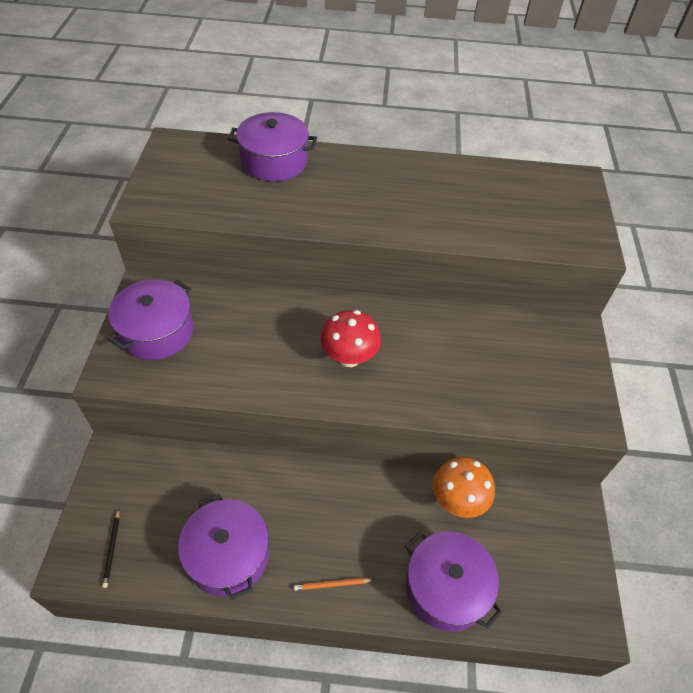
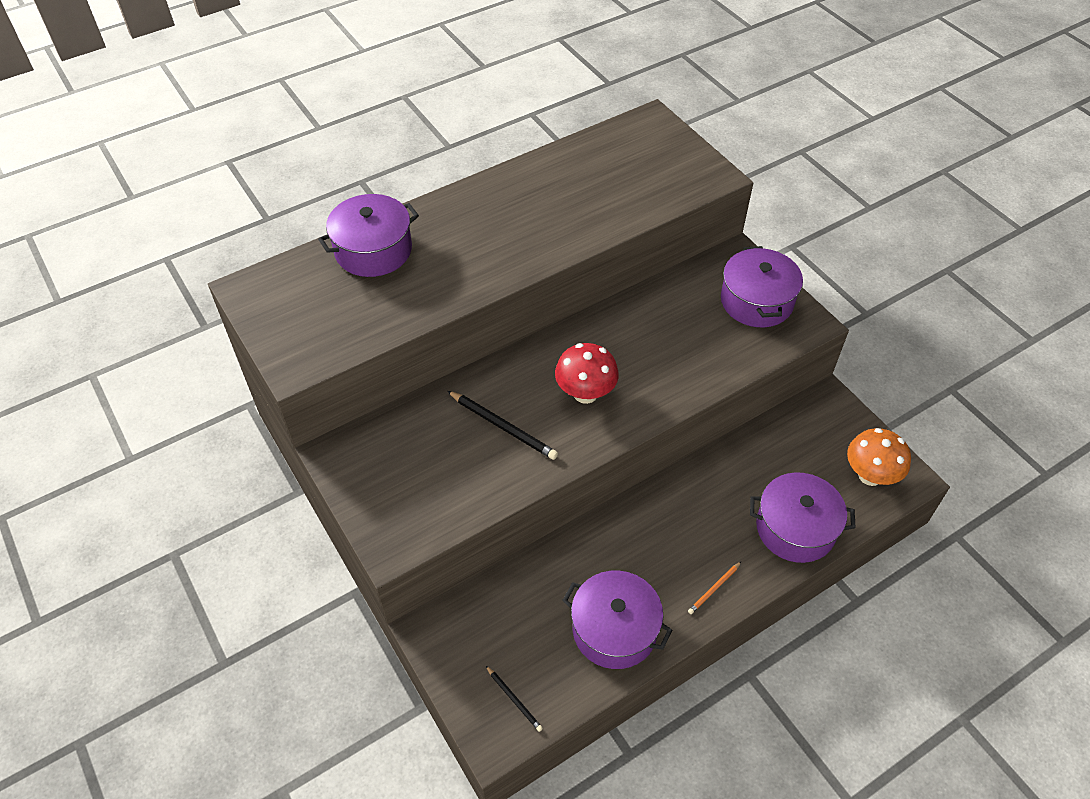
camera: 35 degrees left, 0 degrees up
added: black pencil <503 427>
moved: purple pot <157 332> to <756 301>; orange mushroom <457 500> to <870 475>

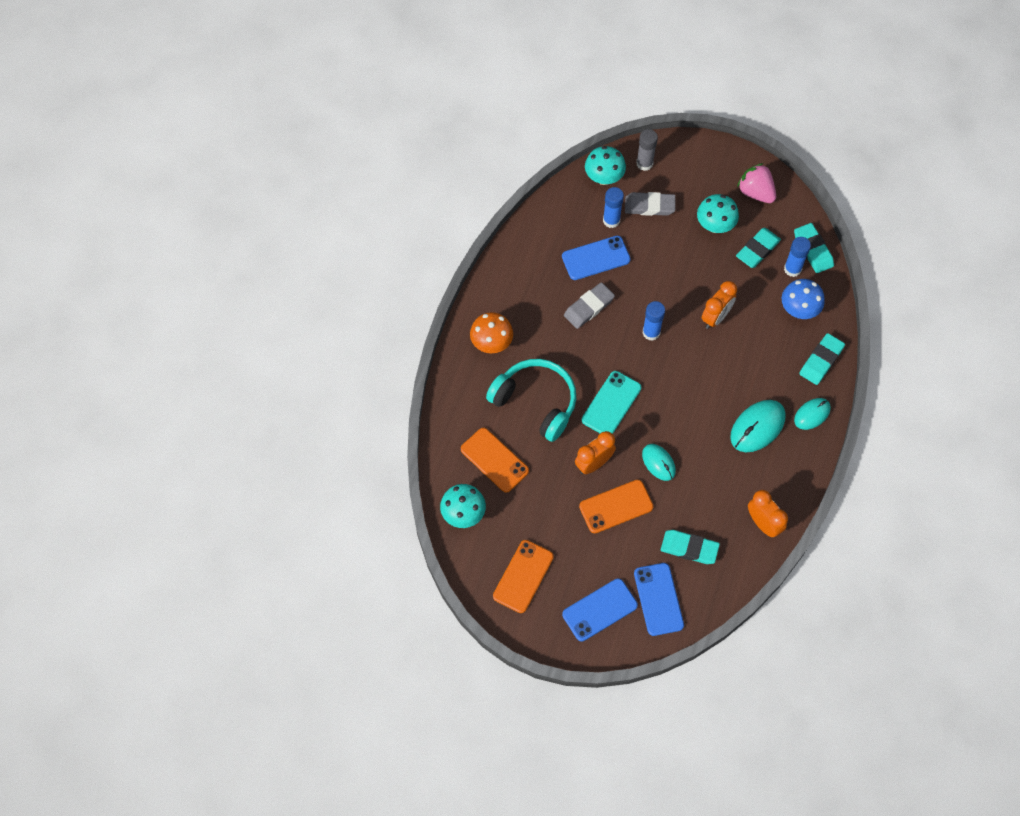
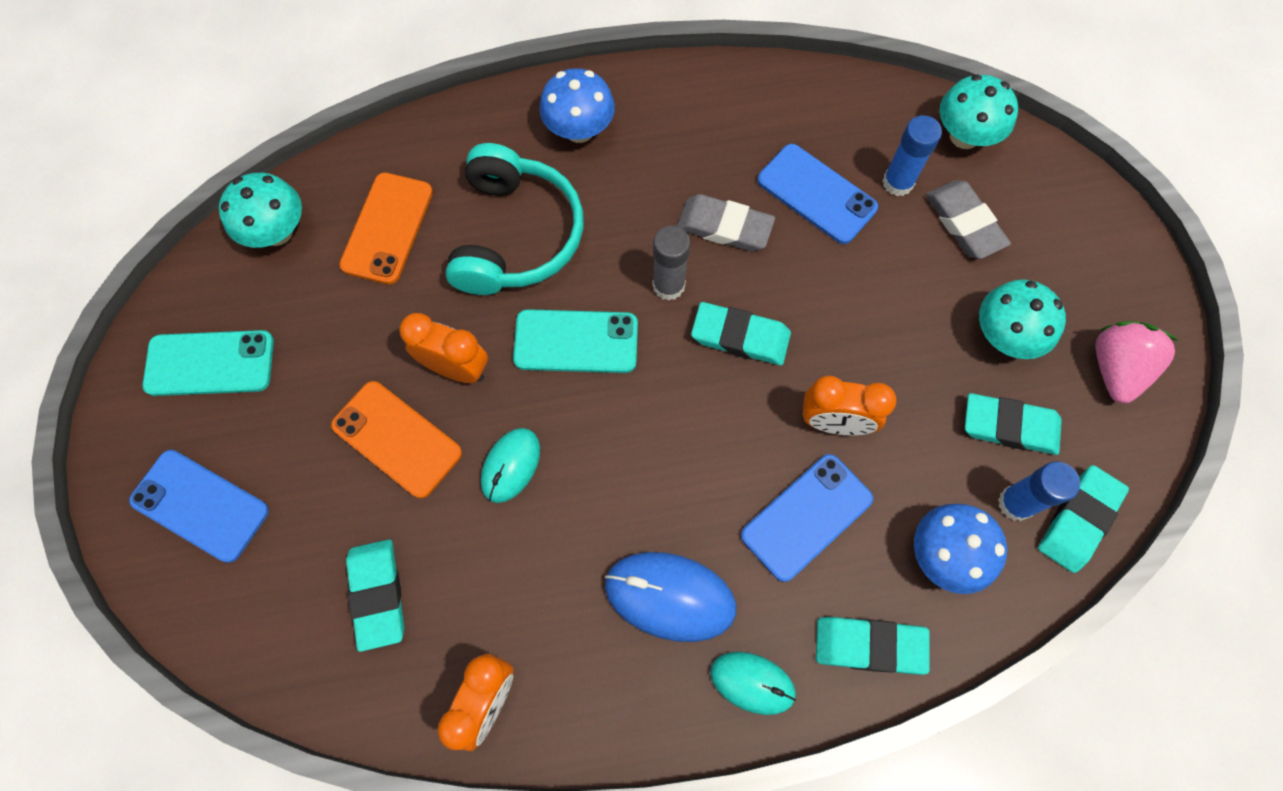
camera: 60 degrees right, 5 degrees up
moved: grey glue stick <644 163> to <668 285>; blue phone <658 599> to <806 517>
replaced: blue glue stick <651 332> to turquoise eraser <740 337>
recoloured: orange mushroom <491 343> to blue mushroom <579 130>; turquoise mouse <757 427> to blue mouse <670 596>; orange phone <523 576> to turquoise phone <210 363>

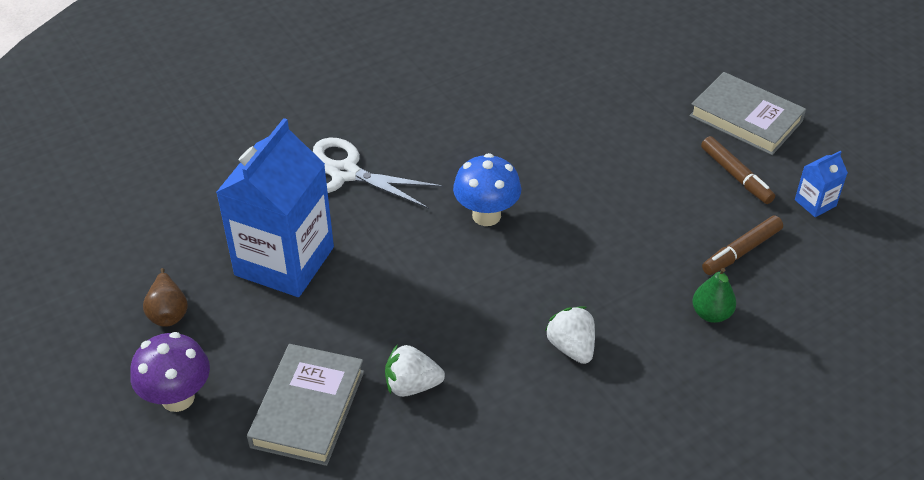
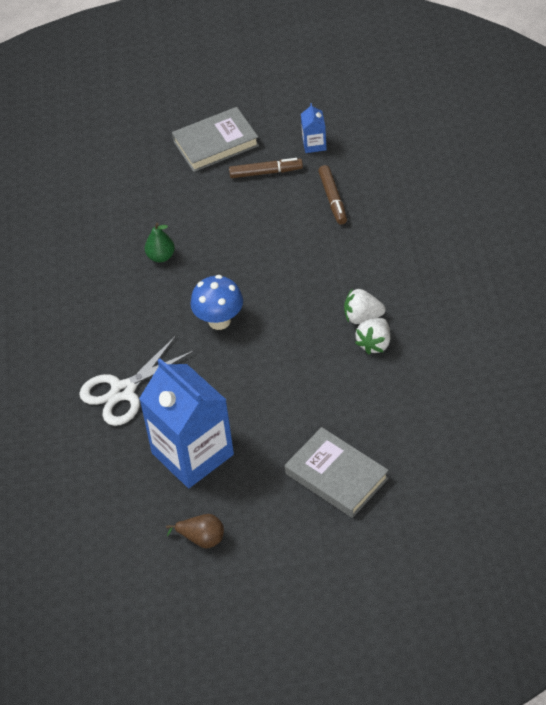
camera: 60 degrees left, 5 degrees up
removed: purple mushroom <178 398>
moved: green pear <711 314> to <161 256>; white strawberry <412 385> to <374 344>

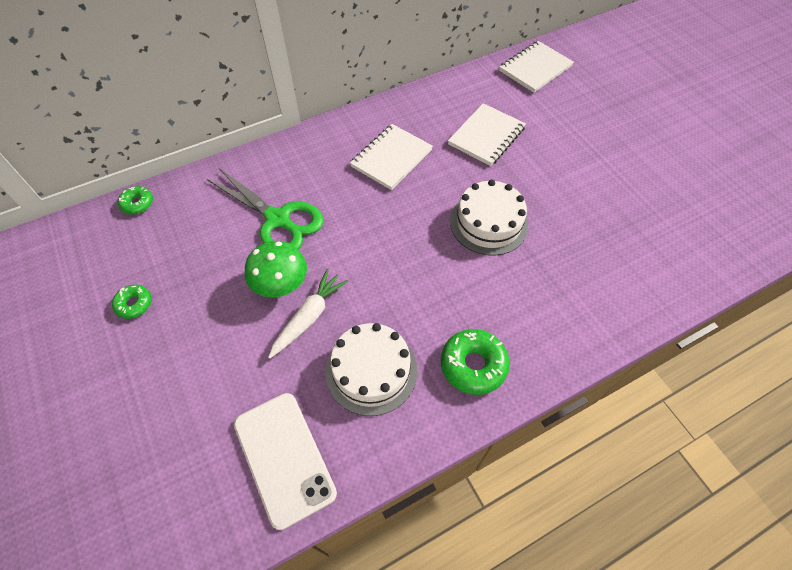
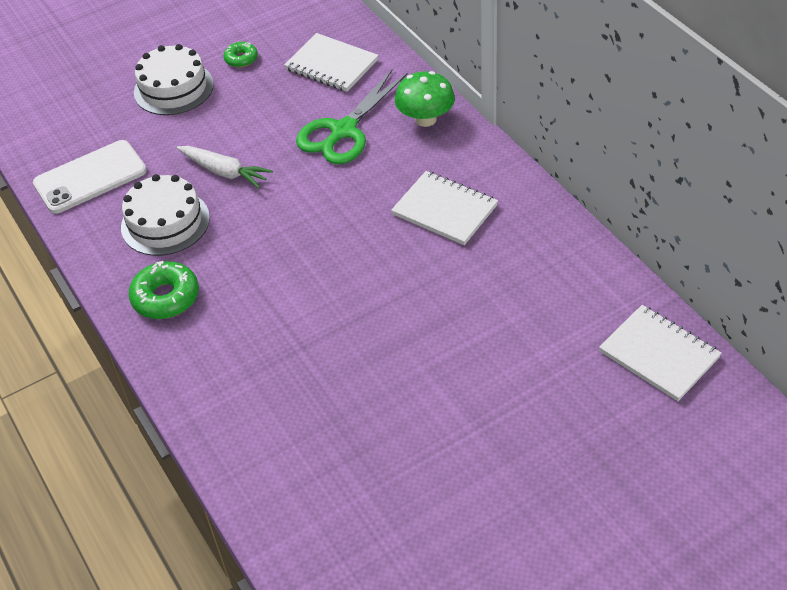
camera: 90 degrees right, 10 degrees down
removed: green donut <137 203>
moved: white notebook <486 136> to <331 65>; white cake <488 223> to <173 88>; green mushroom <281 284> to <425 119>

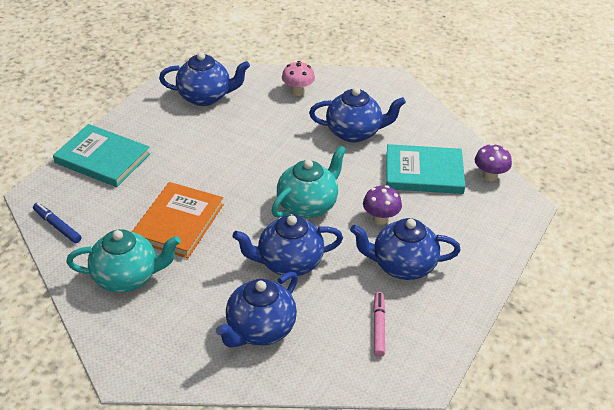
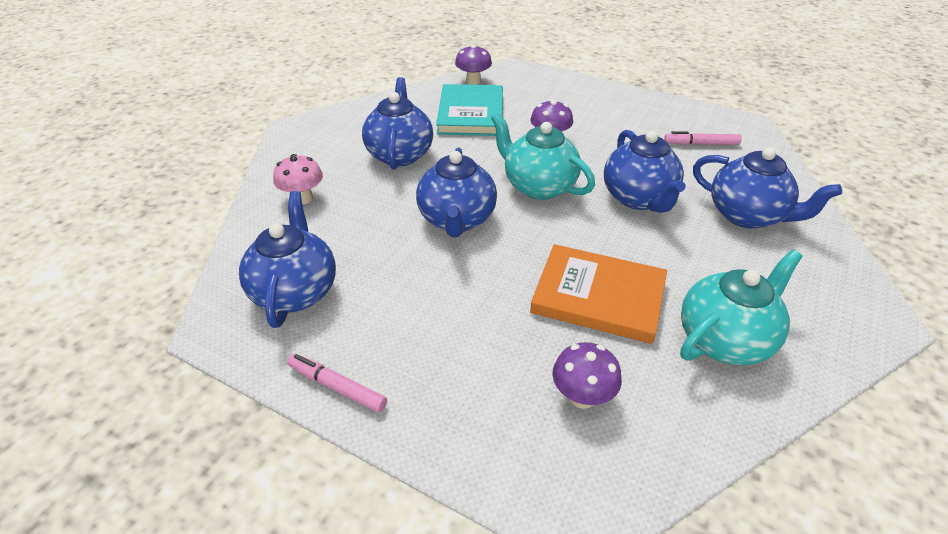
camera: 90 degrees left, 0 degrees up
removed: turquoise book <102 158>; blue marker <57 226>
added: purple mushroom <582 396>; pink marker <337 387>
moved: blue teapot <402 266> to <457 220>
turned: turquoise teapot <127 278> = <725 339> 60 degrees clockwise

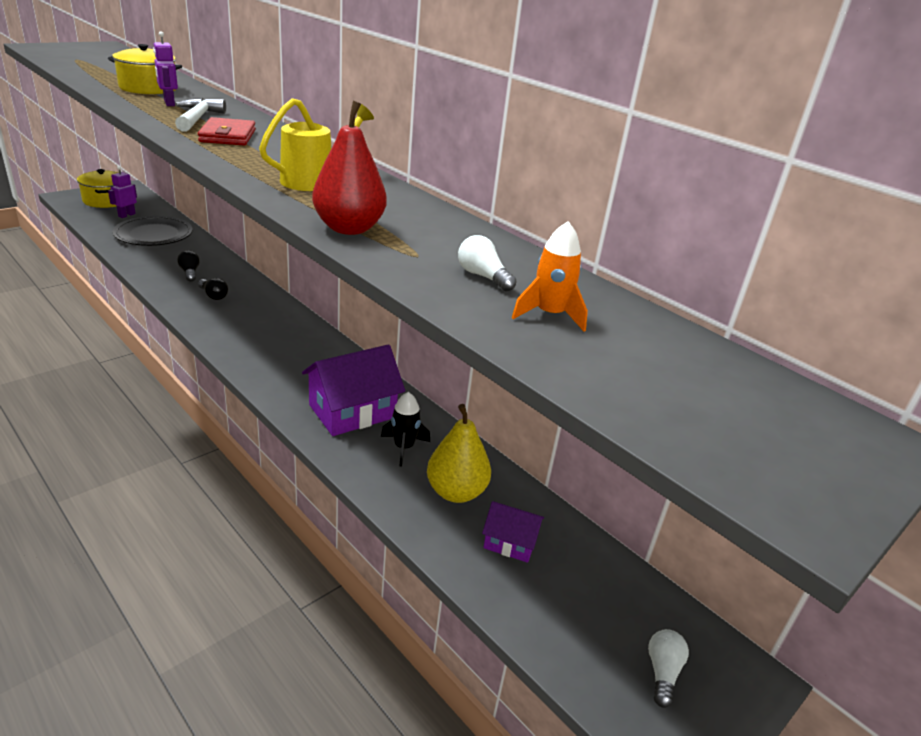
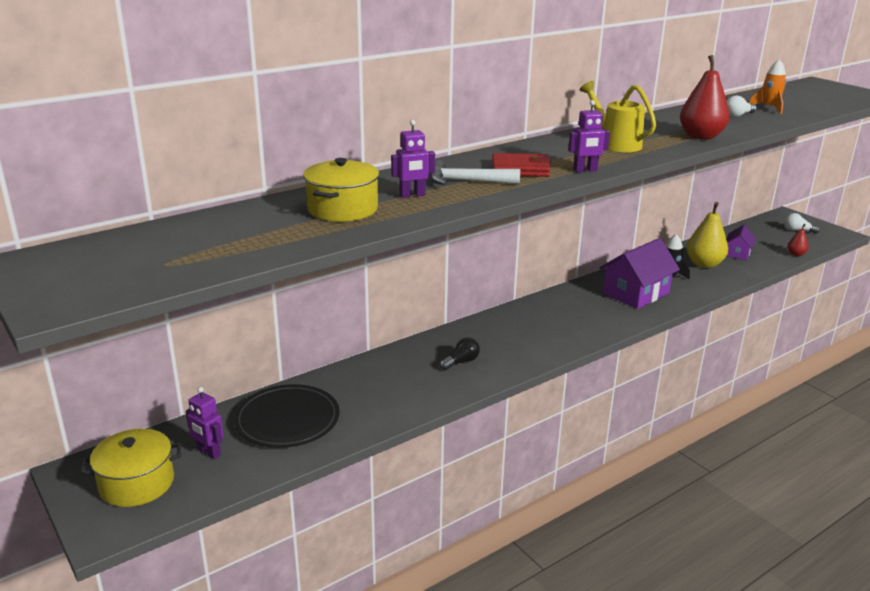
camera: 80 degrees left, 5 degrees down
removed: black light bulb <190 273>
added: purple robot <585 170>; red pear <796 254>
turned: purple house <352 411> = <636 293> 75 degrees clockwise

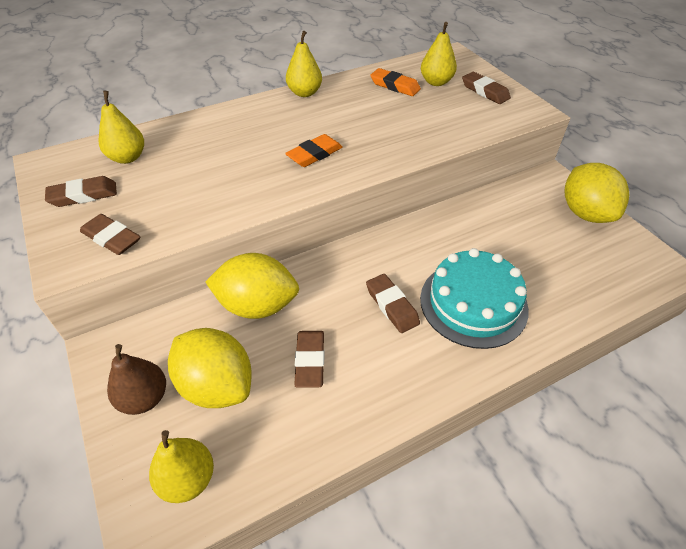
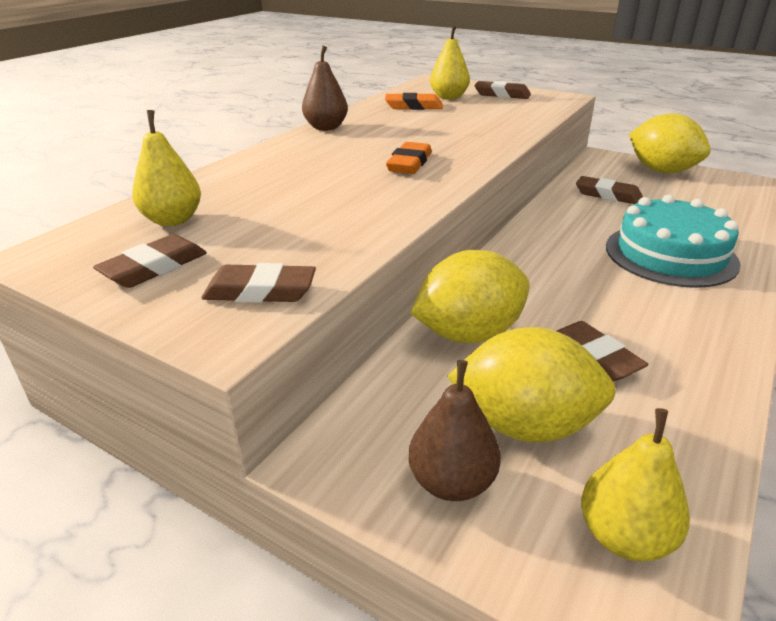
camera: 30 degrees left, 15 degrees down
moved: brown eraser <392 306> to <608 195>
recoloured: yellow pear <304 93> to brown pear <326 128>

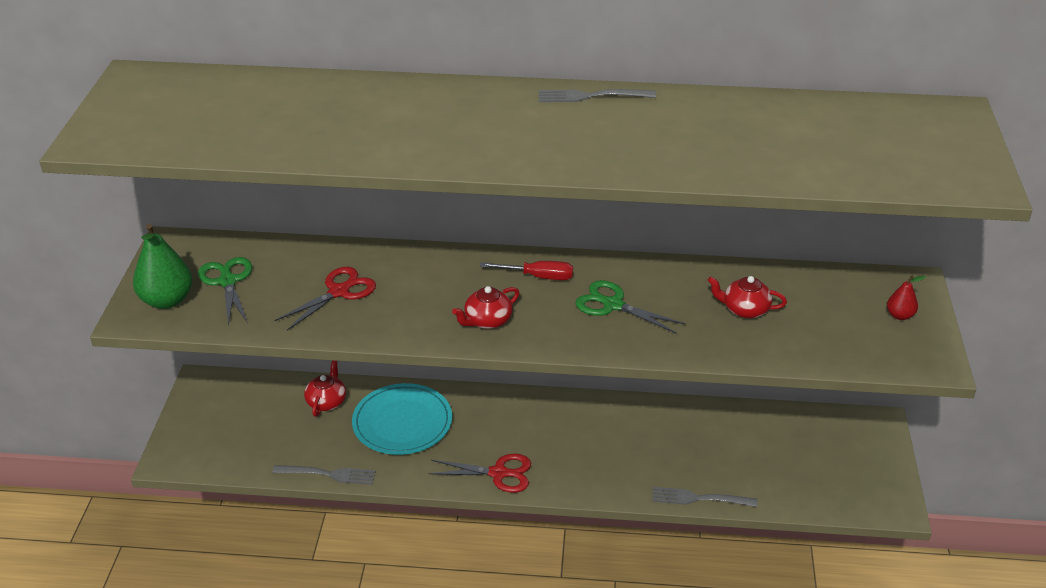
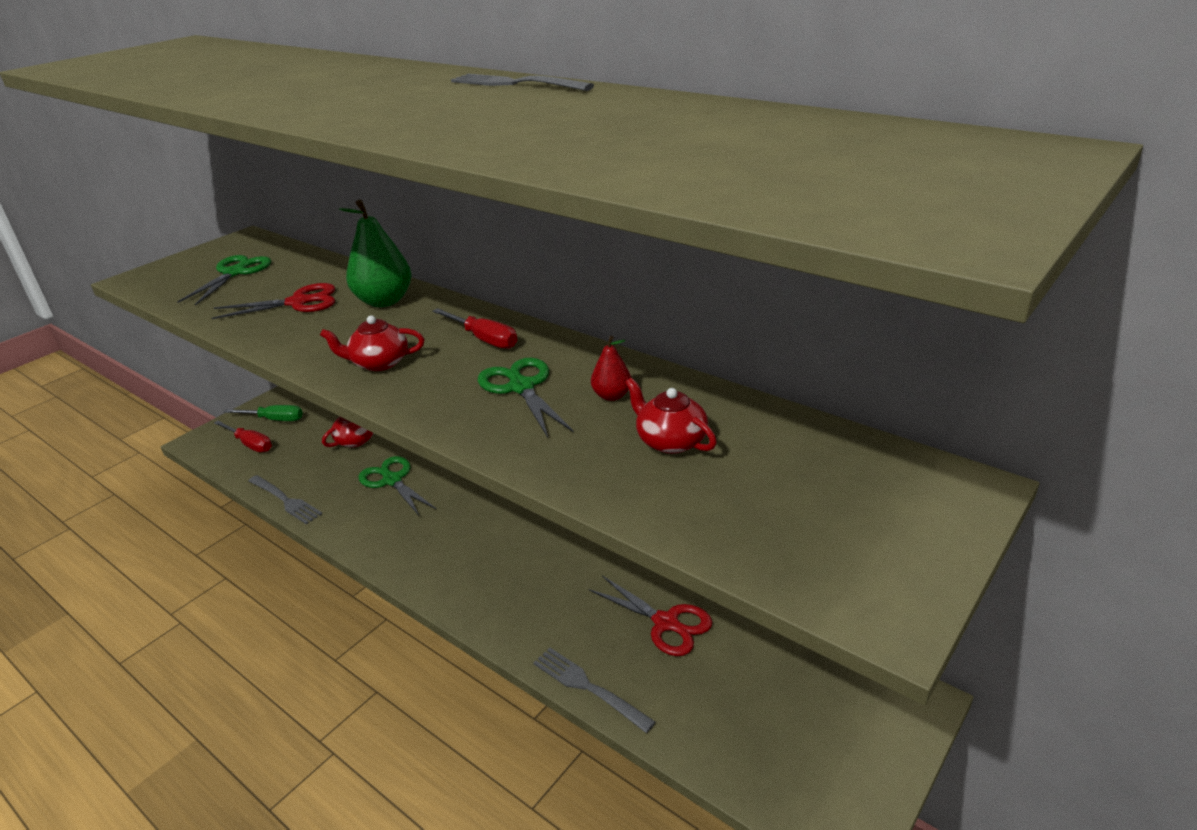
camera: 35 degrees right, 5 degrees down
added: green screwdriver <274 419>; red screwdriver <250 444>
moved: green pear <167 300> to <384 301>; red pear <900 315> to <612 396>; red scissors <498 473> to <666 623>
replaced: turquoise plate <402 422> to green scissors <392 480>

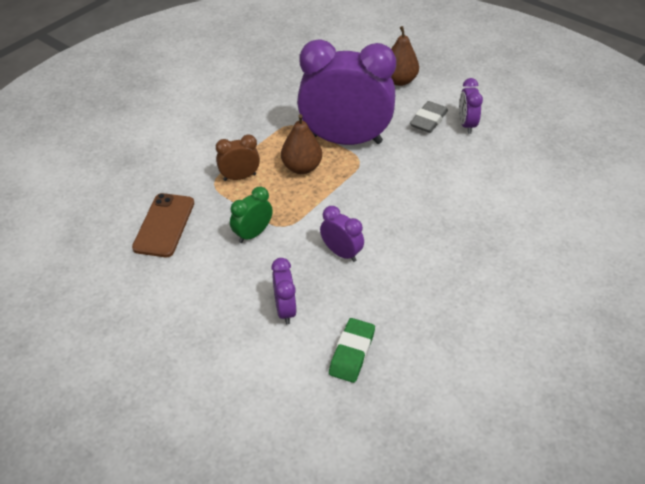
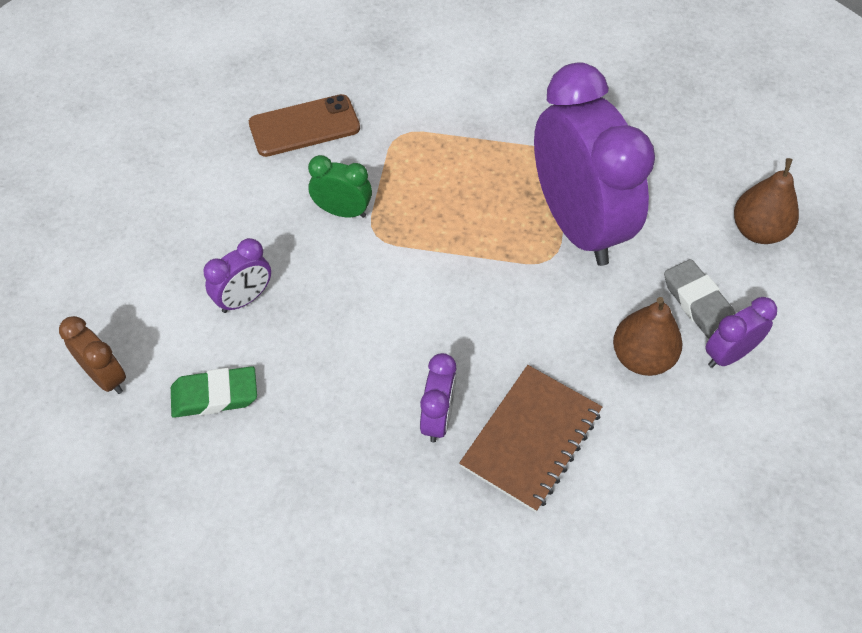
camera: 60 degrees right, 10 degrees up
added: brown notebook <531 439>
moved: brown pear <301 167> to <641 357>; brown clock <239 177> to <106 377>; purple clock <341 253> to <438 418>
turned: grey eraser <428 120> = <698 303> 60 degrees clockwise

